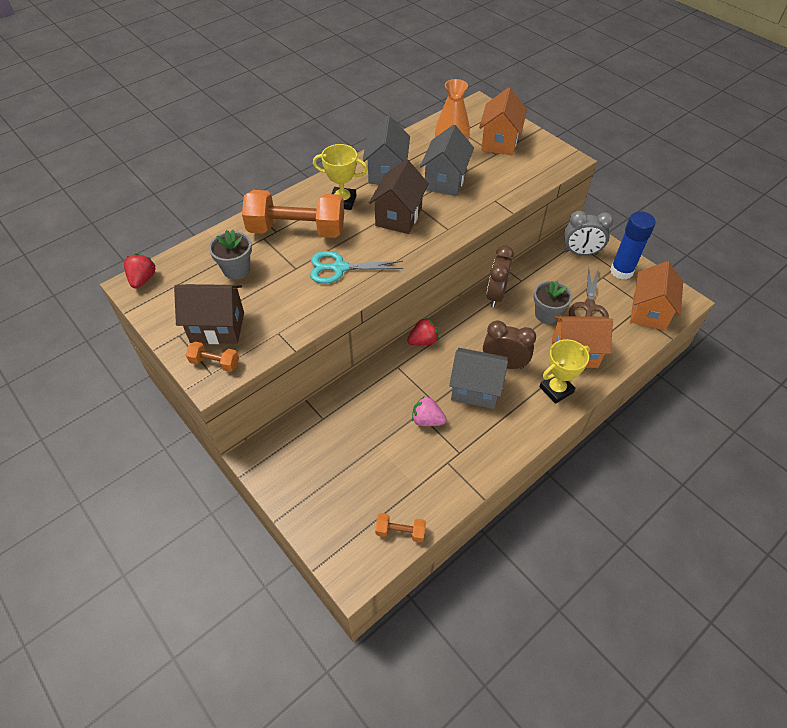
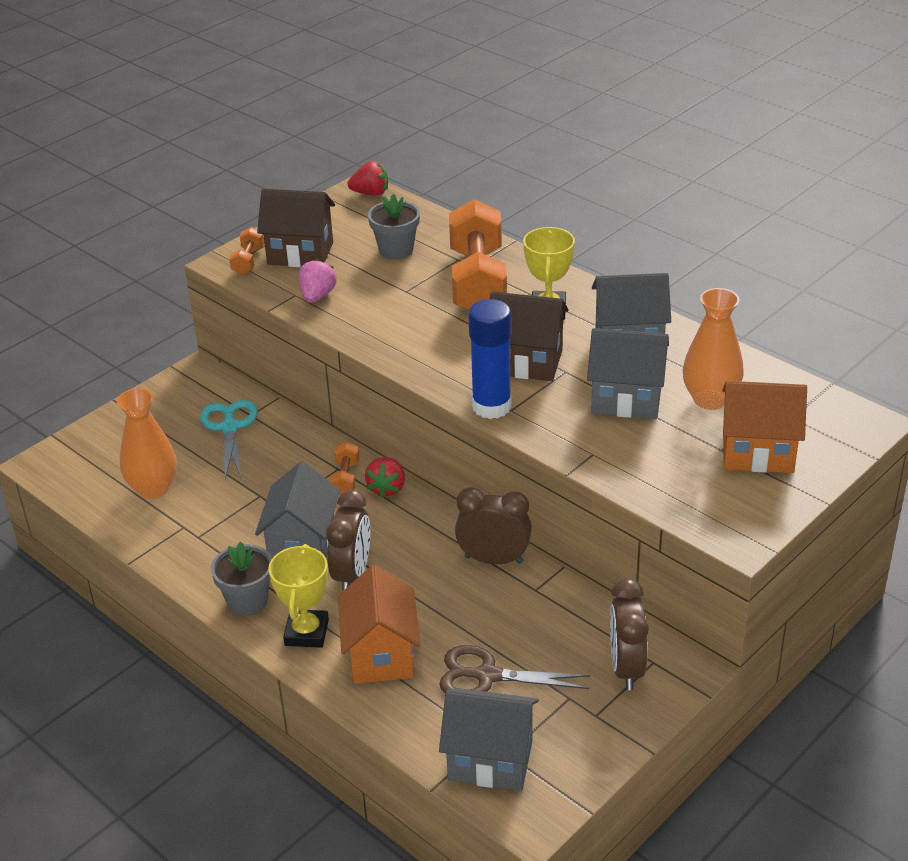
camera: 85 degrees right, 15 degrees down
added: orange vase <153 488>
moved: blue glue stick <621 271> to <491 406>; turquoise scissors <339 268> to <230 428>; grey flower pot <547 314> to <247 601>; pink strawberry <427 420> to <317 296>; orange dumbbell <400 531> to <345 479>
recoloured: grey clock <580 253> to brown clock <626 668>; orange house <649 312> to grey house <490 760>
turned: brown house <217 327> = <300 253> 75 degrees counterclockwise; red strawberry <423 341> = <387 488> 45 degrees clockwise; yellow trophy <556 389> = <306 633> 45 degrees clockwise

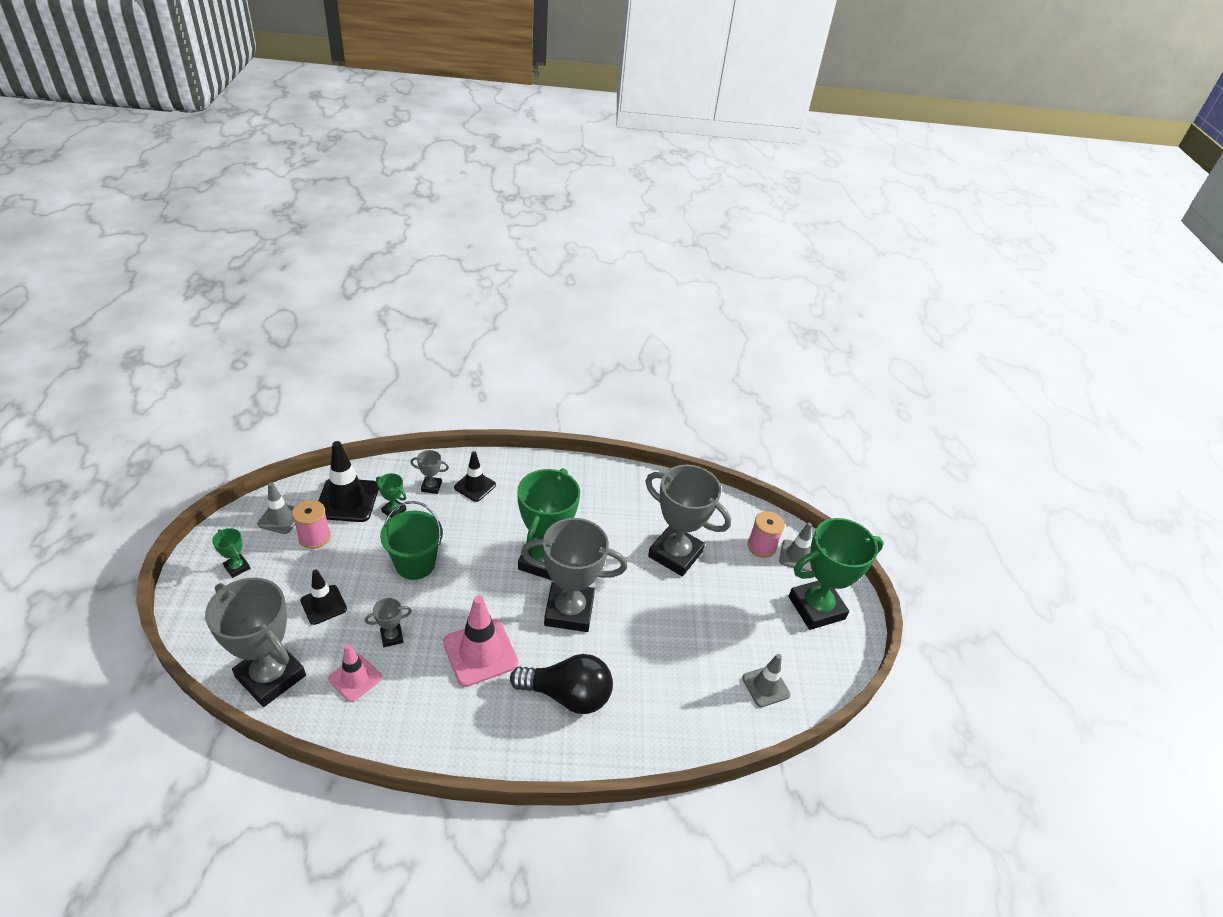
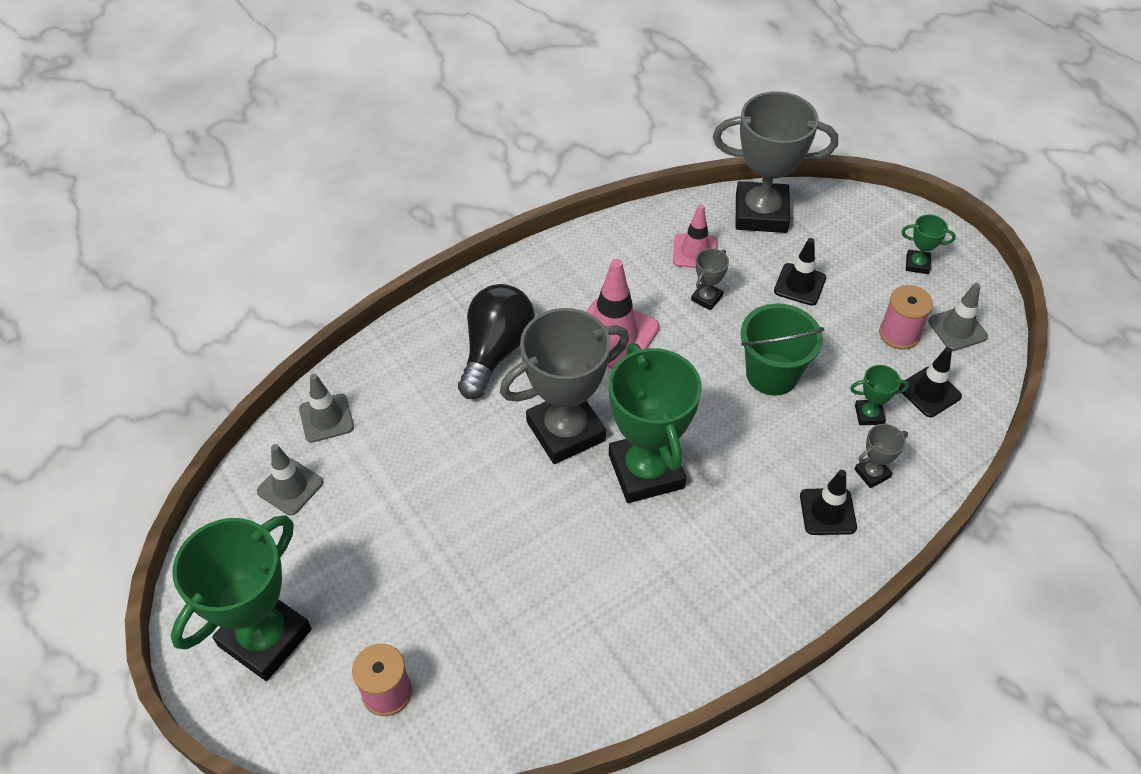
camera: 150 degrees right, 10 degrees up
removed: grey trophy <675 554>
moved: grey traffic cone <797 556> to <326 418>
turned: black light bulb <567 695> = <496 351> 135 degrees clockwise
resized: black traffic cone <347 500> = <929 392> x0.62

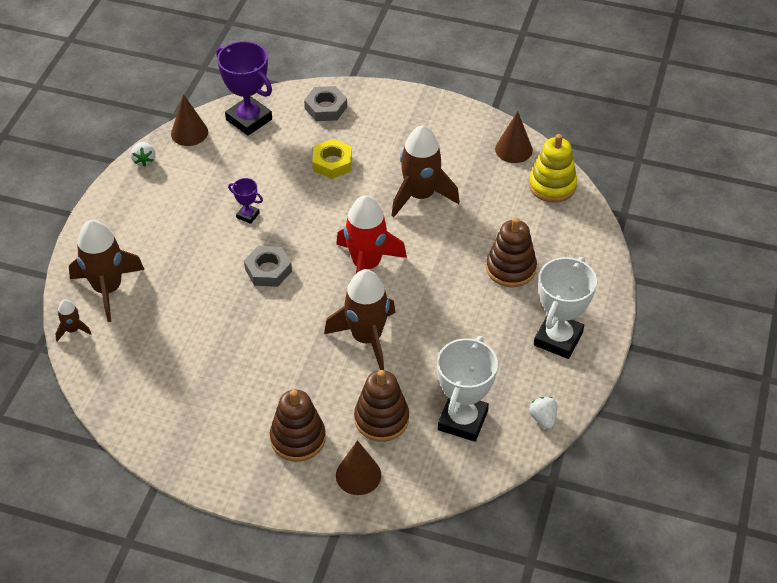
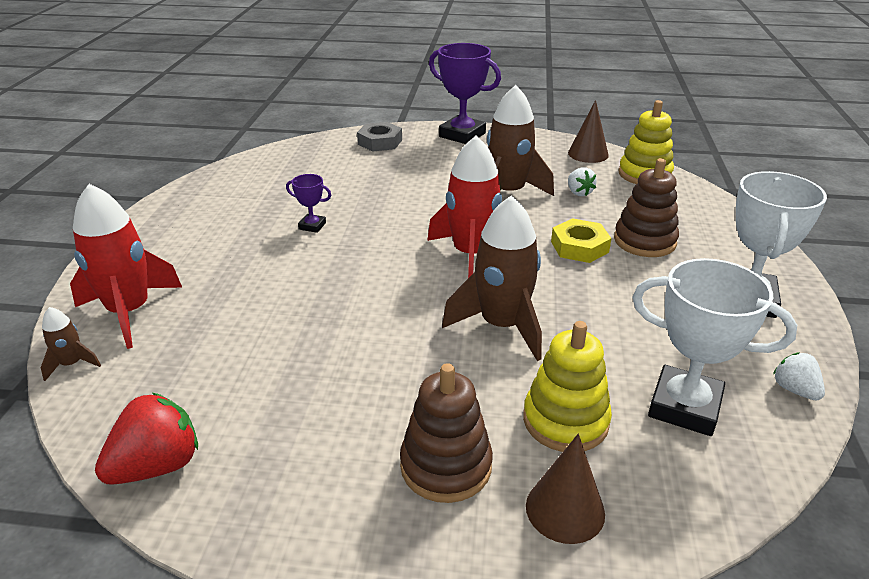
camera: 10 degrees left, 15 degrees down
removed: brown cone <189 132>; grey nut <268 270>
added: red strawberry <157 466>
moved: purple trophy <249 119> to <462 135>; yellow nut <332 162> to <579 247>; white strawberry <144 160> to <579 192>
recoloured: brown rocket <108 289> to red rocket <130 312>; brown stacking toy <381 419> to yellow stacking toy <565 421>
turned: white trophy <462 420> = <684 407> 75 degrees counterclockwise

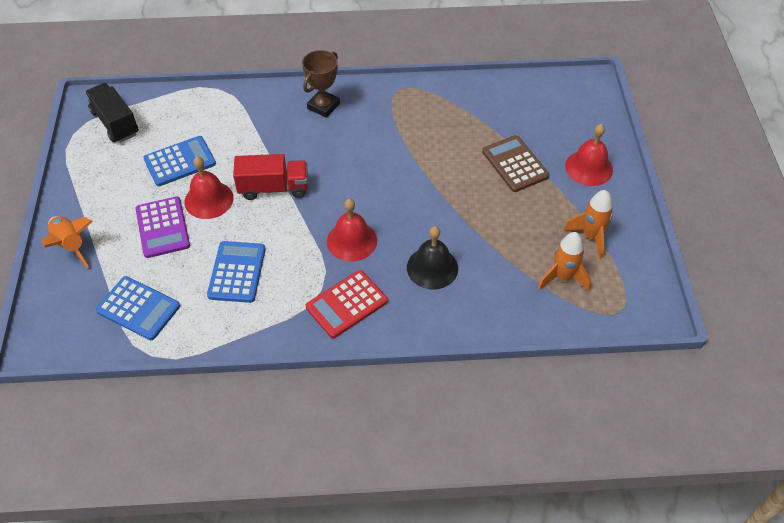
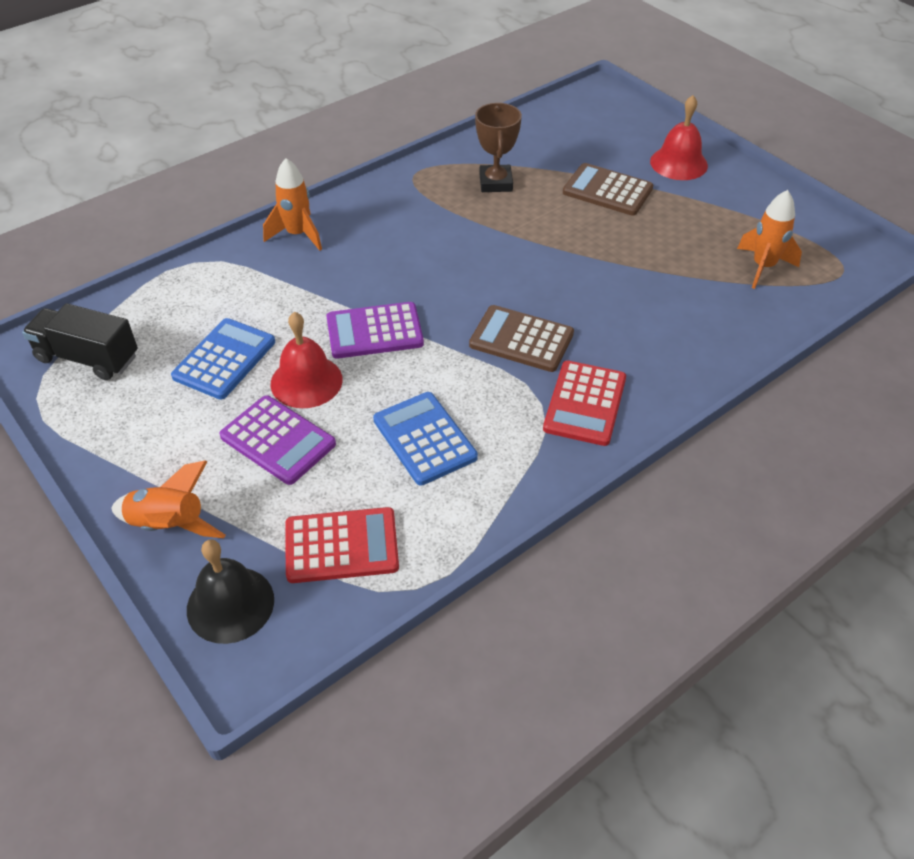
camera: 35 degrees left, 5 degrees down
moved: brown trophy <323 106> to <496 183>; orange rocket <591 236> to <298 235>; black bell <432 267> to <230 604>
replaced: red truck <273 188> to purple calculator <374 331>; red bell <352 241> to brown calculator <521 339>
recoloured: blue calculator <138 308> to red calculator <341 546>

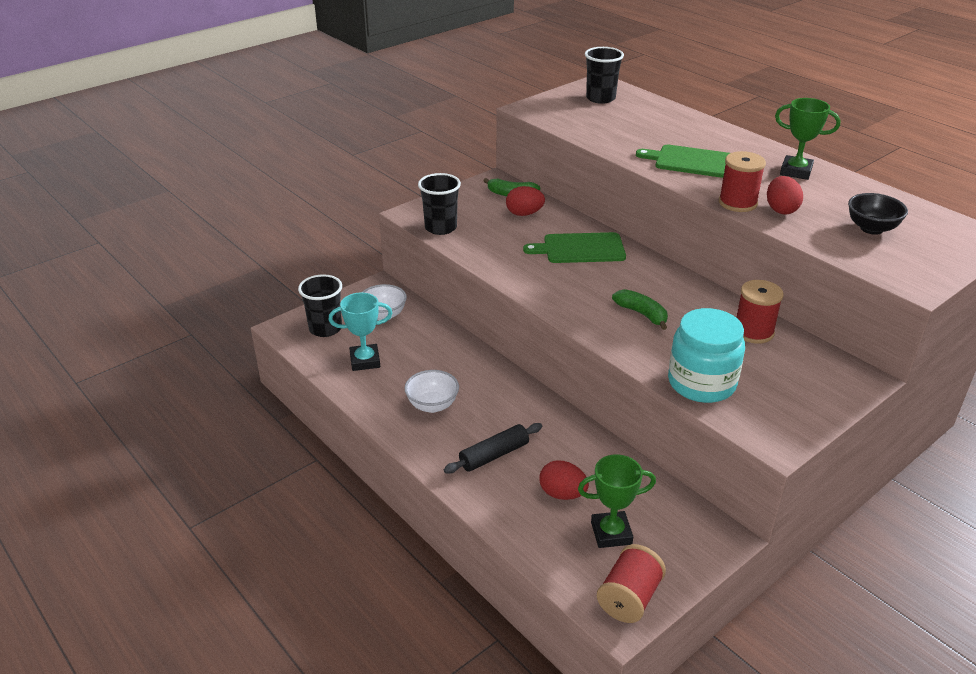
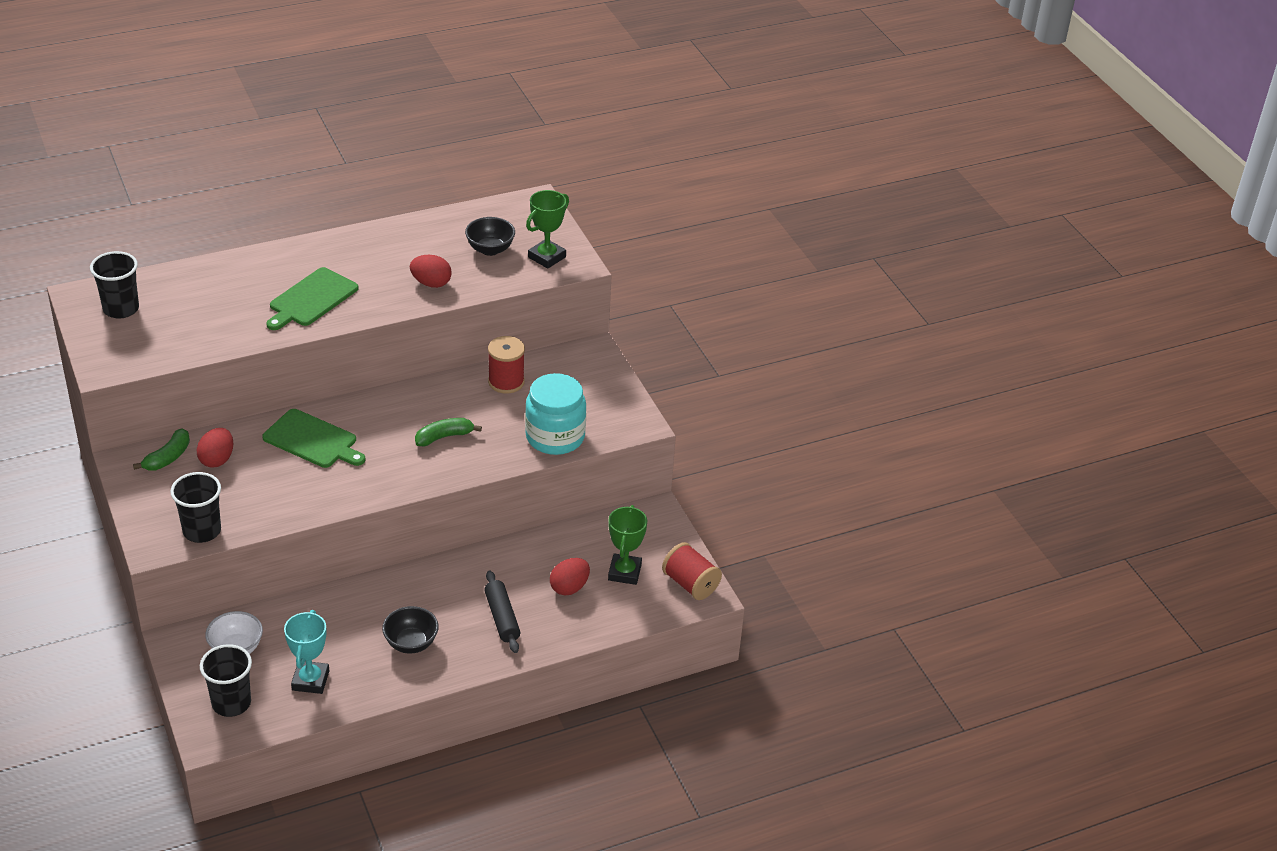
camera: 75 degrees left, 5 degrees up
removed: red spool <737 203>
moved: green trophy <796 171> to <547 257>
recoloured: white bowl <432 405> to black bowl <411 643>
turned: green cutting board <580 248> = <312 440> 75 degrees counterclockwise

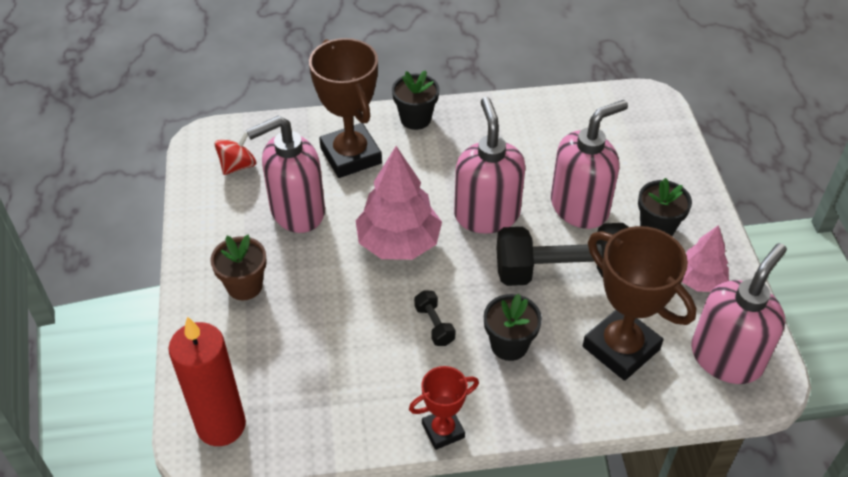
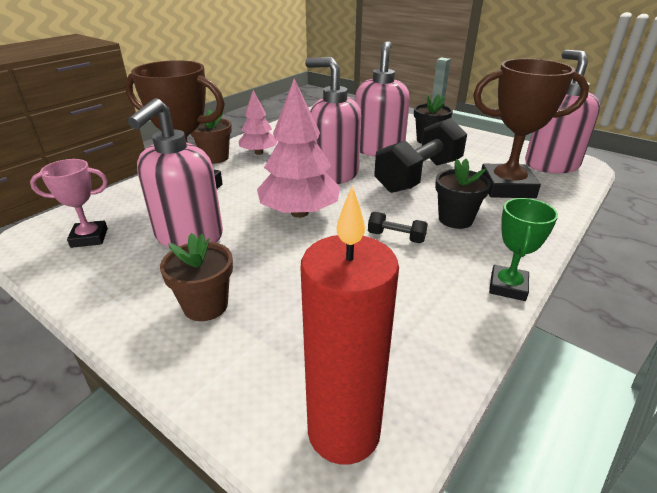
camera: 45 degrees left, 15 degrees down
moved: pink tree <699 280> to <259 153>
replaced: red spinning top <238 166> to pink trophy <89 238>
recoloured: black flower pot <415 119> to brown flower pot <215 158>; red trophy <443 430> to green trophy <508 287>

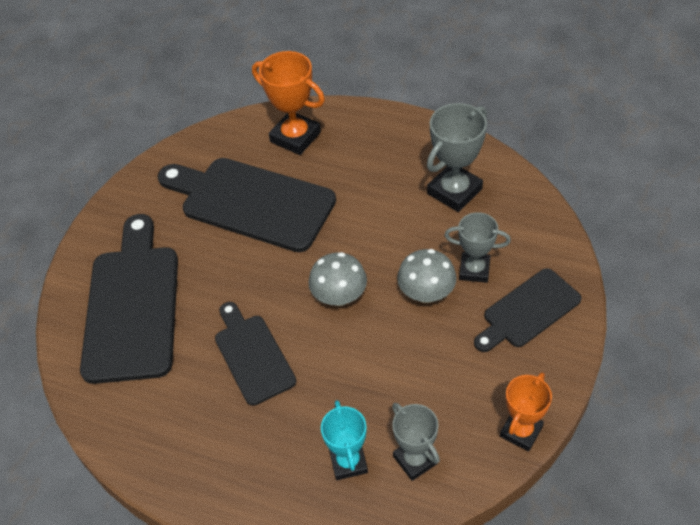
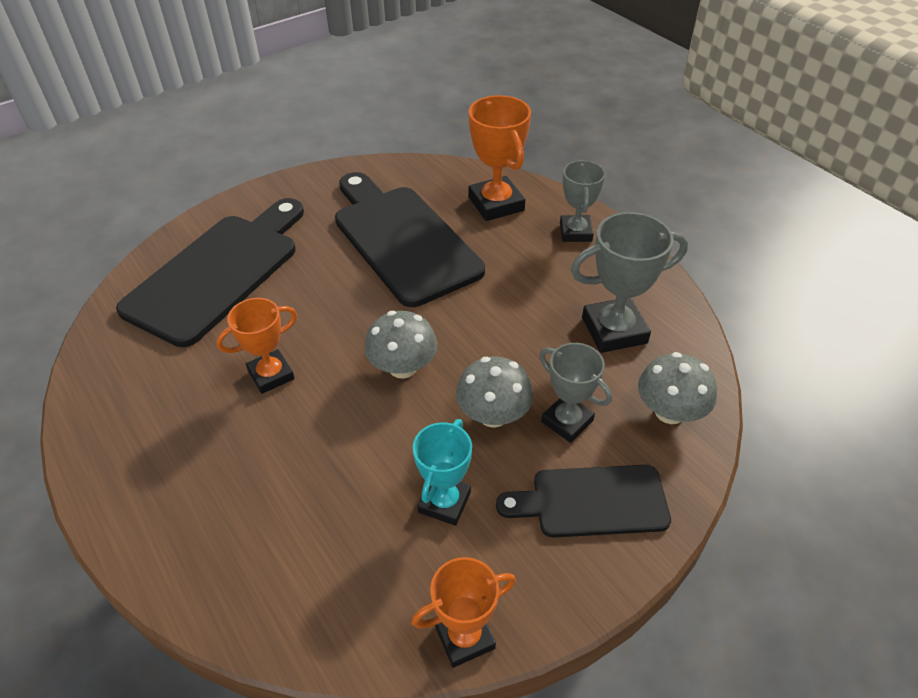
camera: 30 degrees right, 5 degrees down
added: grey mushroom <669 412>
moved: turquoise trophy <348 462> to <444 502>; grey trophy <415 460> to <575 232>
replaced: black cutting board <252 355> to orange trophy <271 375>

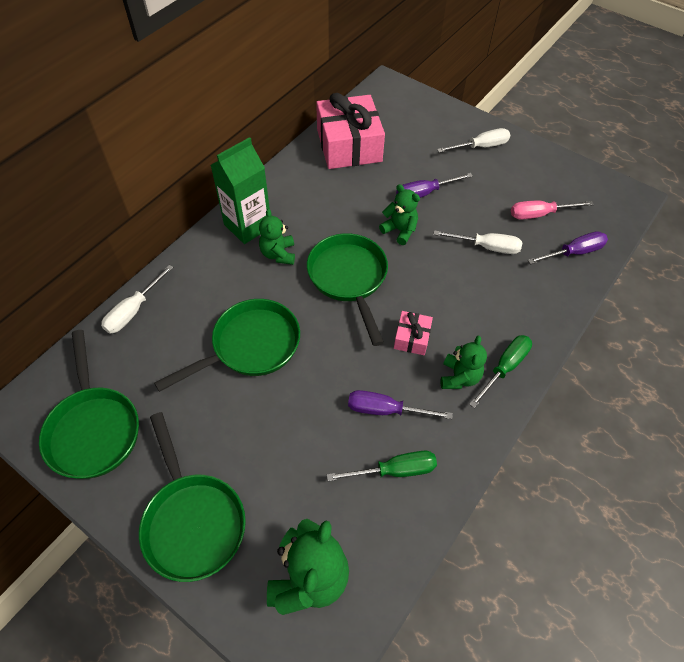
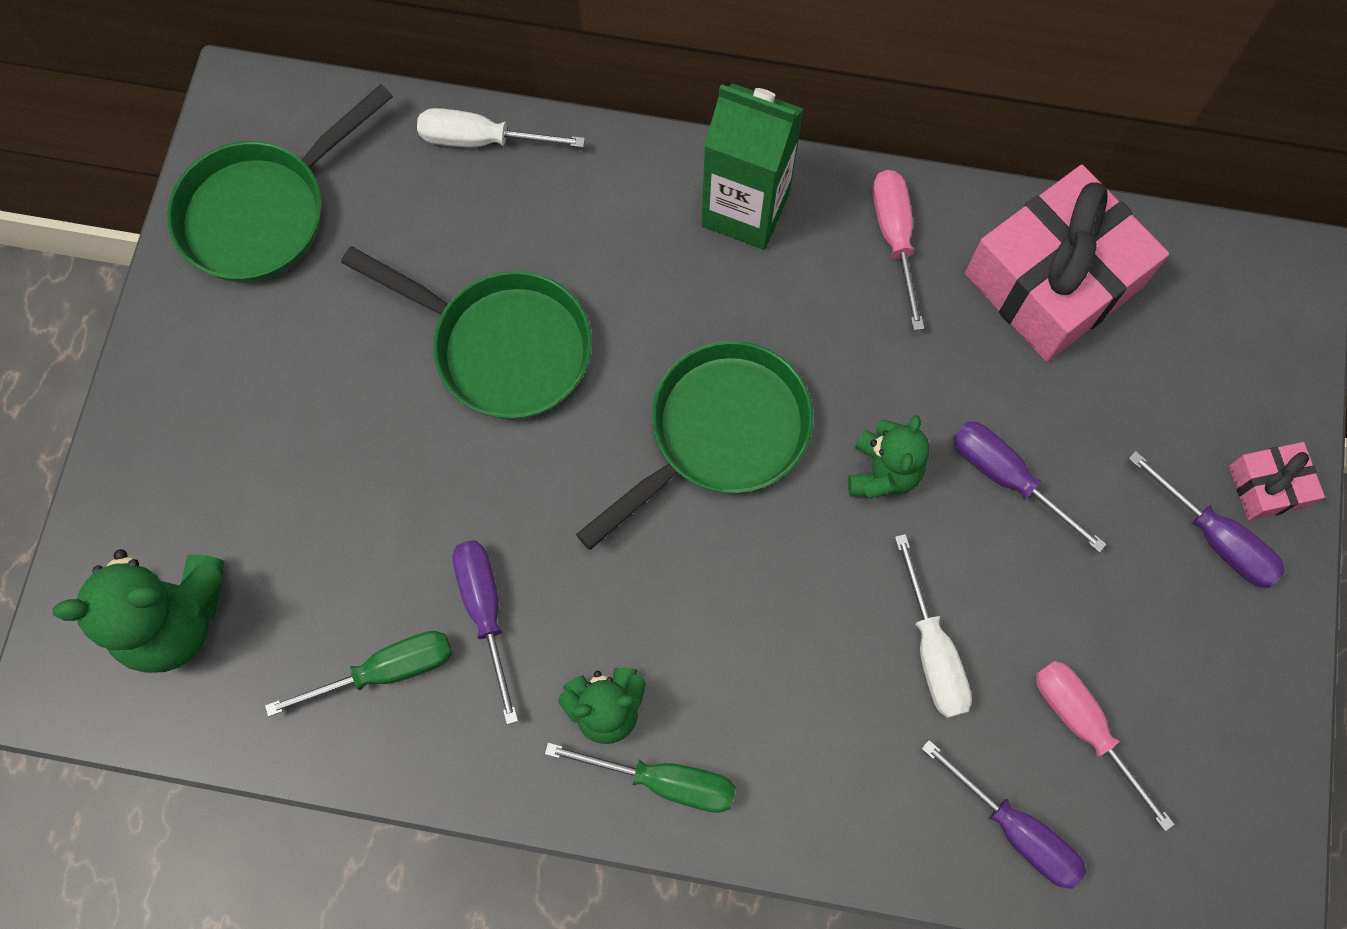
camera: 65 degrees right, 15 degrees up
removed: green teddy bear <278 254>; green pan <193 521>
added: pink screwdriver <894 238>
moved: pink gift <412 338> to <1268 486>
recoloured: white screwdriver <480 147> to purple screwdriver <1215 537>
turned: green screwdriver <394 470> = <386 671> 75 degrees counterclockwise

